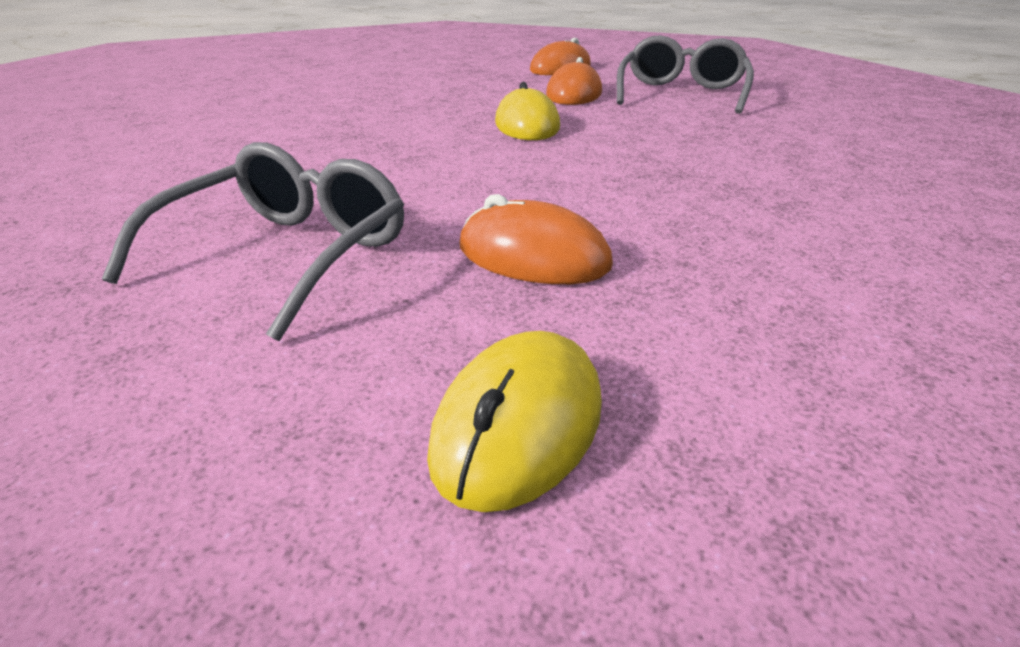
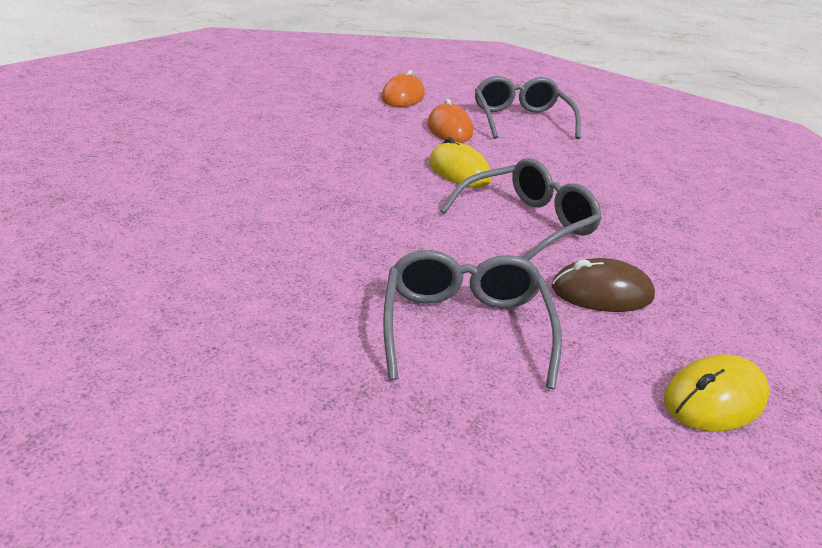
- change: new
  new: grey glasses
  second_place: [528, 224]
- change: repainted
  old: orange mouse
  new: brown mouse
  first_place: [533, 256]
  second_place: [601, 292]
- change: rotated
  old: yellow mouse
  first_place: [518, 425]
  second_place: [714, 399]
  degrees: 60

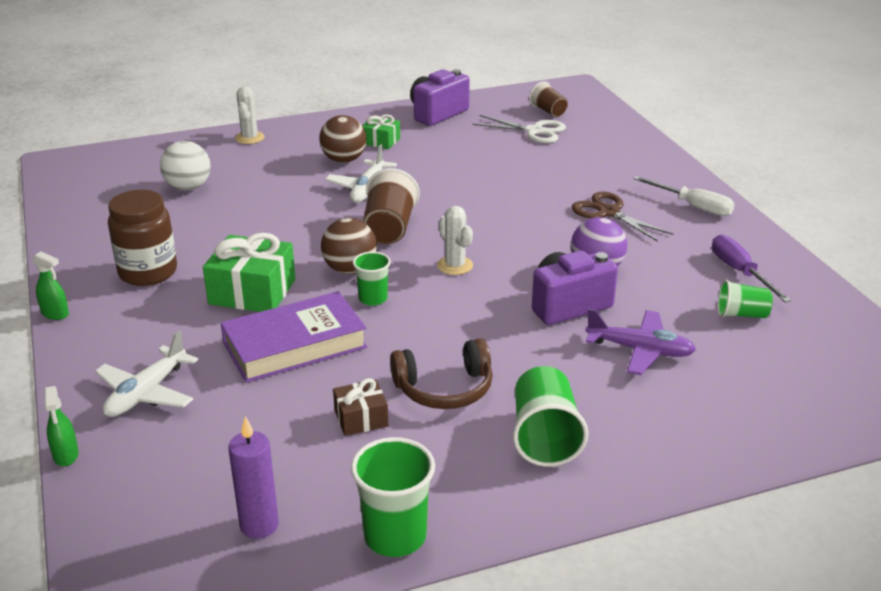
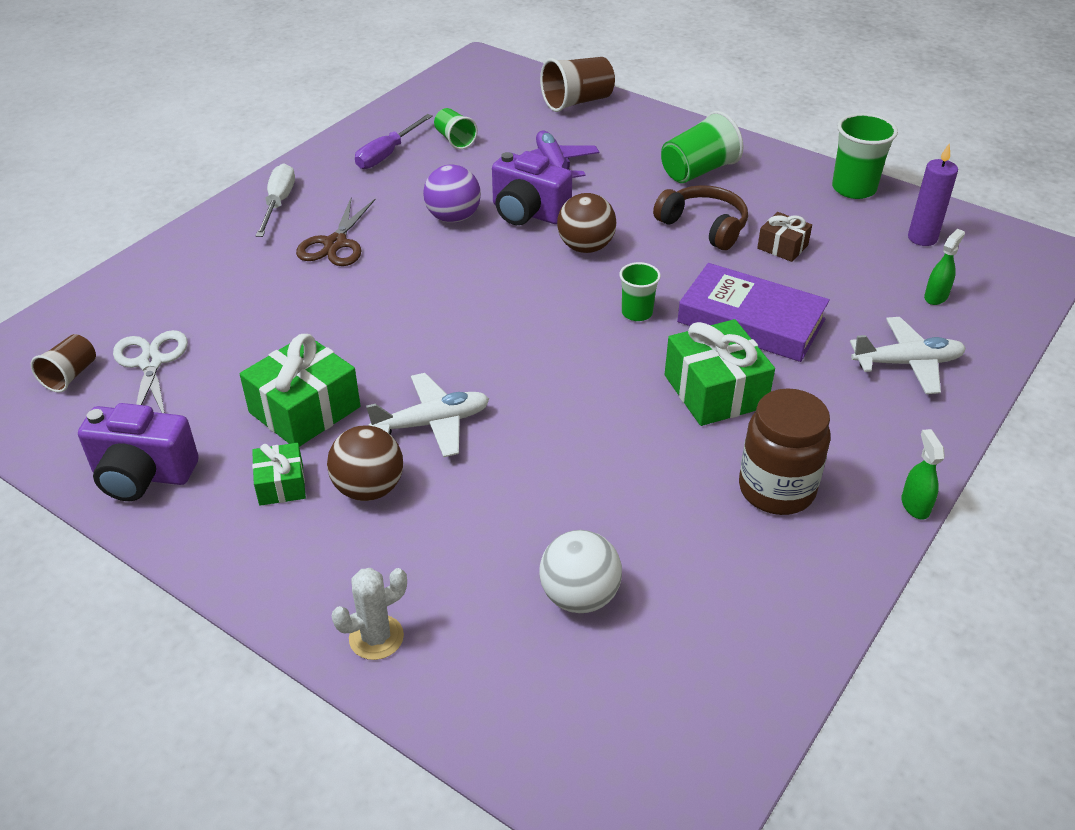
- change: gone
  old: white cactus
  first_place: [455, 266]
- change: new
  new: green gift
  second_place: [304, 409]
- change: shifted
  old: green spray bottle
  first_place: [66, 455]
  second_place: [936, 297]
- change: shifted
  old: brown ball
  first_place: [350, 269]
  second_place: [585, 247]
- change: shifted
  old: brown cup
  first_place: [389, 229]
  second_place: [577, 102]

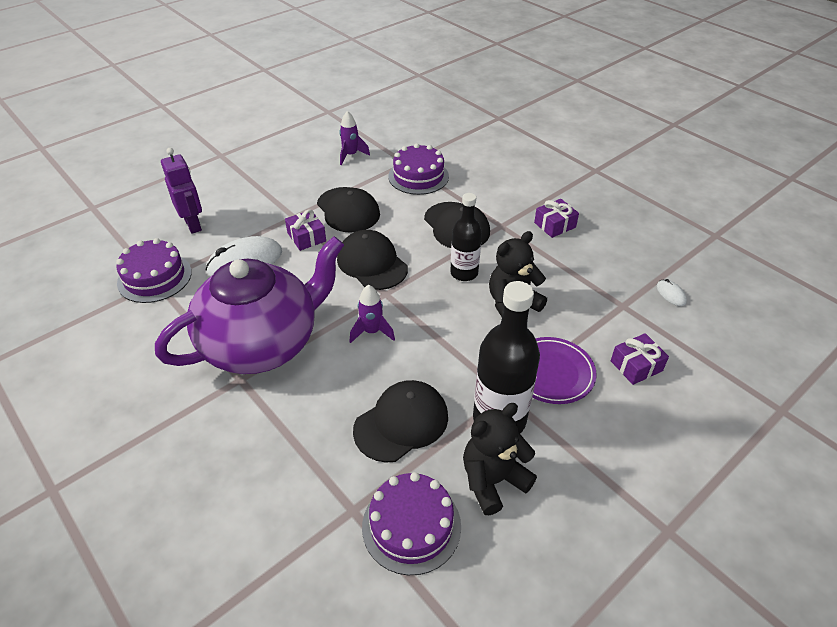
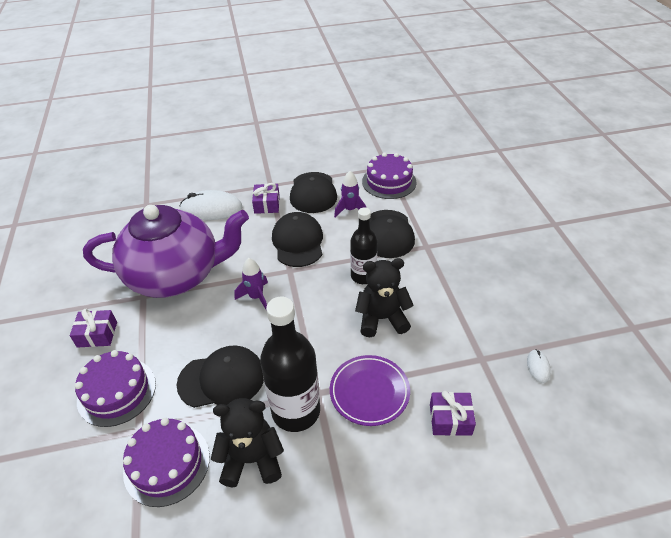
- change: gone
  old: purple robot
  first_place: [193, 224]
- change: shifted
  old: purple cake
  first_place: [154, 277]
  second_place: [116, 391]
- change: shifted
  old: purple rocket
  first_place: [351, 155]
  second_place: [350, 210]
- change: shifted
  old: purple gift
  first_place: [555, 225]
  second_place: [97, 334]

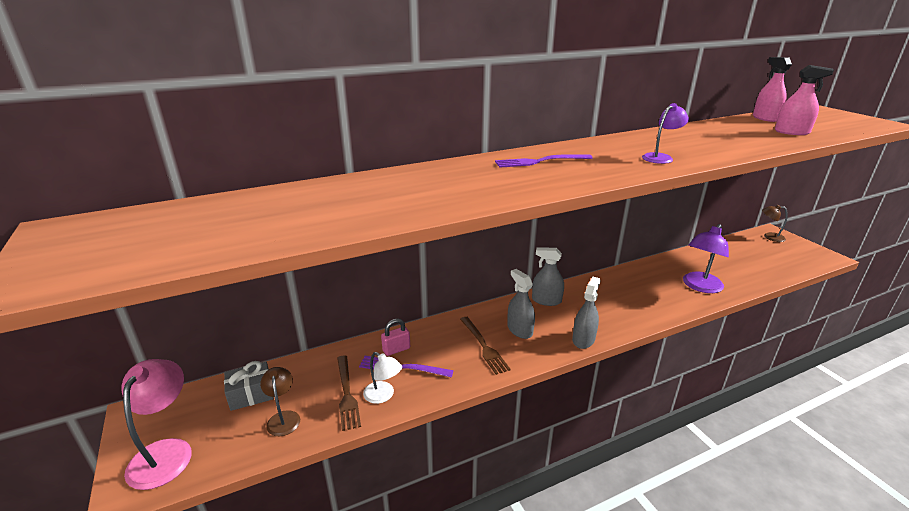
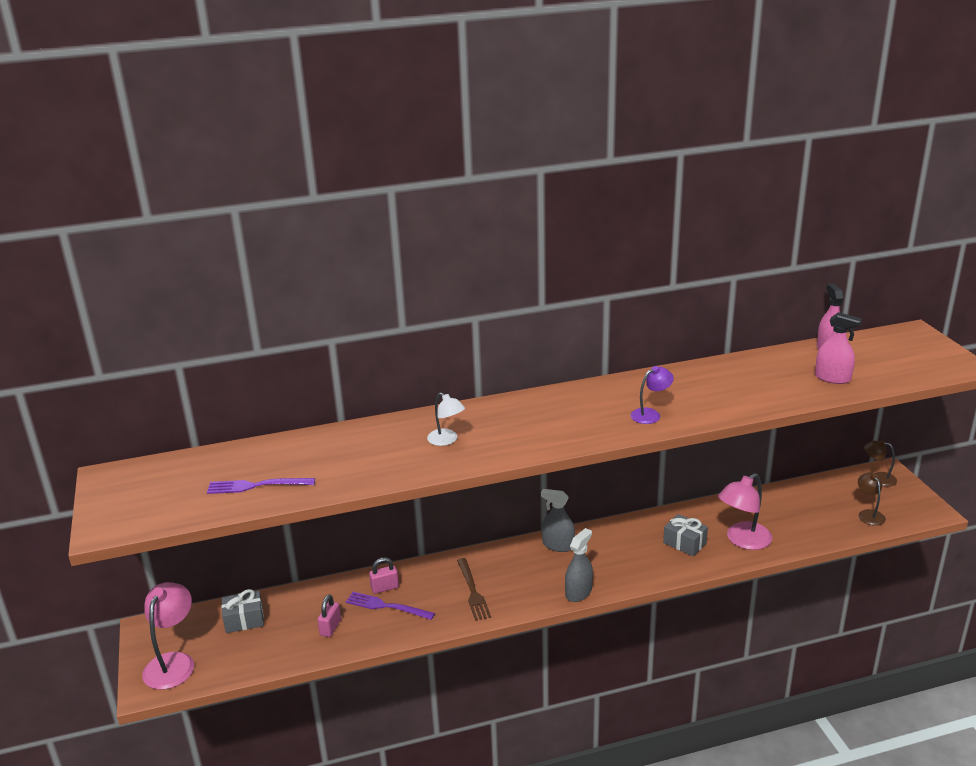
- change: gone
  old: grey spray bottle
  first_place: [519, 330]
- change: new
  new: grey gift
  second_place: [684, 543]
- change: shifted
  old: brown lamp
  first_place: [283, 418]
  second_place: [869, 514]
- change: shifted
  old: white lamp
  first_place: [383, 395]
  second_place: [446, 440]
- change: shifted
  old: purple fork
  first_place: [539, 161]
  second_place: [255, 486]
- change: swapped
  old: brown fork
  new: pink padlock
  first_place: [347, 394]
  second_place: [330, 627]
- change: repainted
  old: purple lamp
  new: pink lamp
  first_place: [700, 286]
  second_place: [743, 540]

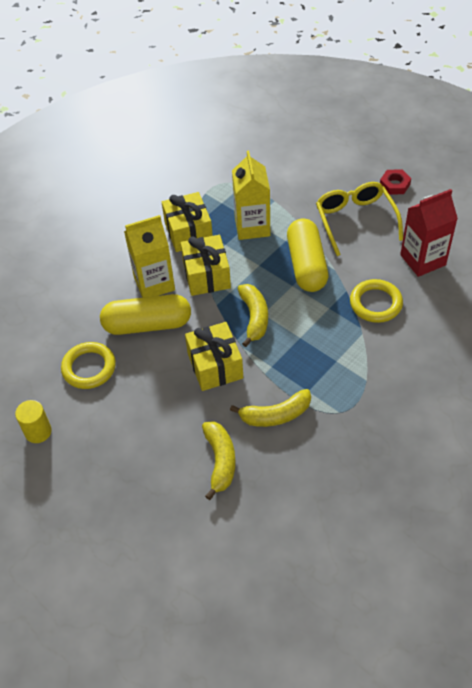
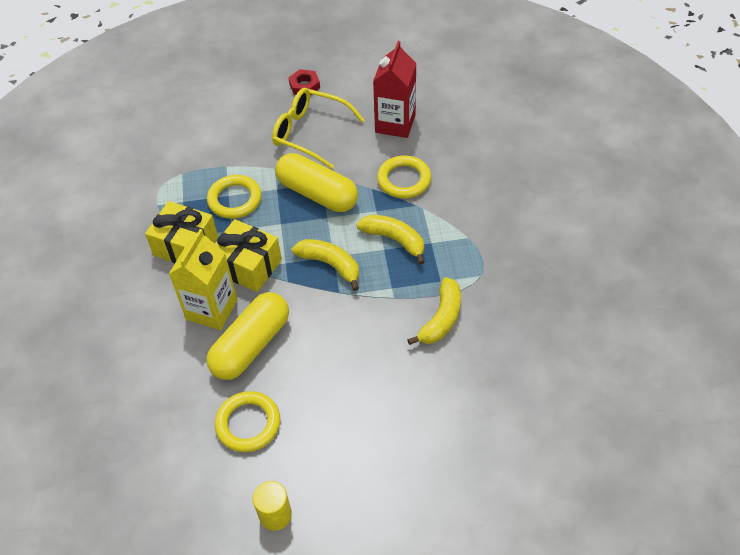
- change: gone
  old: yellow gift
  first_place: [215, 366]
- change: shifted
  old: yellow banana
  first_place: [220, 461]
  second_place: [394, 240]
- change: swapped
  old: yellow carton
  new: yellow ring
  first_place: [252, 226]
  second_place: [235, 199]

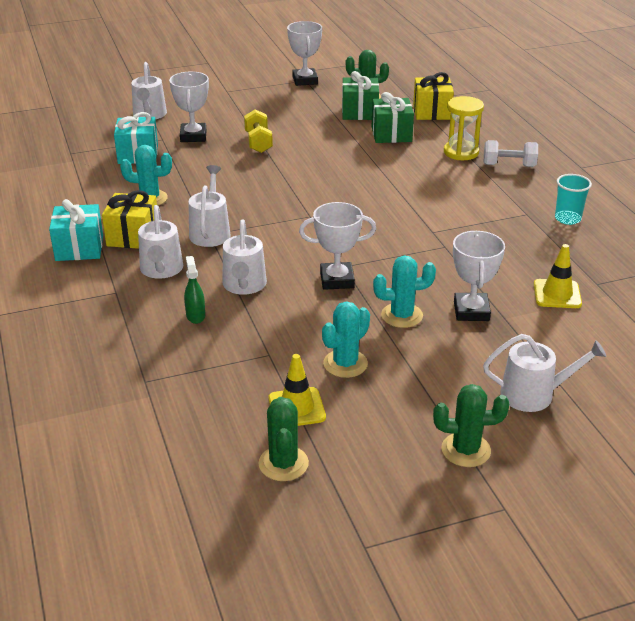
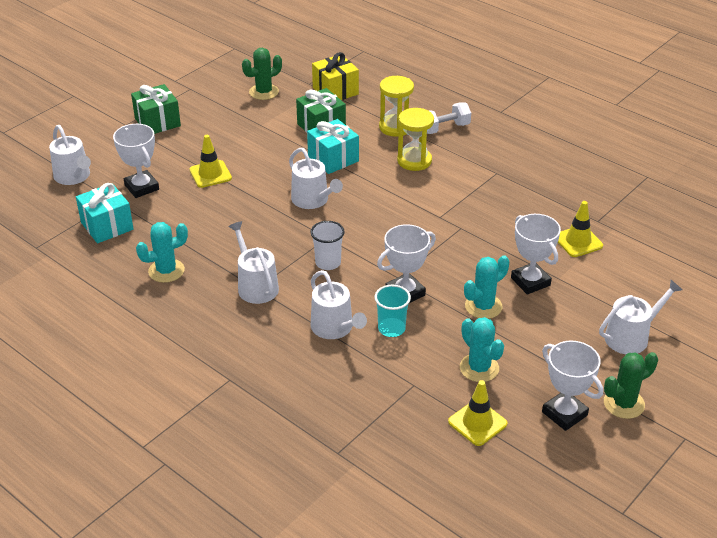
- change: gone
  old: yellow gift
  first_place: [133, 236]
- change: gone
  old: green spray bottle
  first_place: [195, 315]
- change: gone
  old: green cactus
  first_place: [283, 463]
- change: new
  new: white cup
  second_place: [328, 263]
- change: new
  new: yellow hourglass
  second_place: [414, 161]
- change: shifted
  old: turquoise gift
  first_place: [79, 248]
  second_place: [333, 159]
- change: shifted
  old: white watering can
  first_place: [161, 270]
  second_place: [312, 200]
- change: shifted
  old: white trophy
  first_place: [305, 80]
  second_place: [564, 414]
- change: shifted
  old: green gift
  first_place: [359, 112]
  second_place: [157, 122]
- change: shifted
  old: turquoise cup
  first_place: [567, 219]
  second_place: [391, 328]
- change: swapped
  old: yellow dumbbell
  new: yellow traffic cone
  first_place: [258, 142]
  second_place: [210, 174]
- change: rotated
  old: turquoise cactus
  first_place: [345, 364]
  second_place: [479, 368]
  degrees: -45

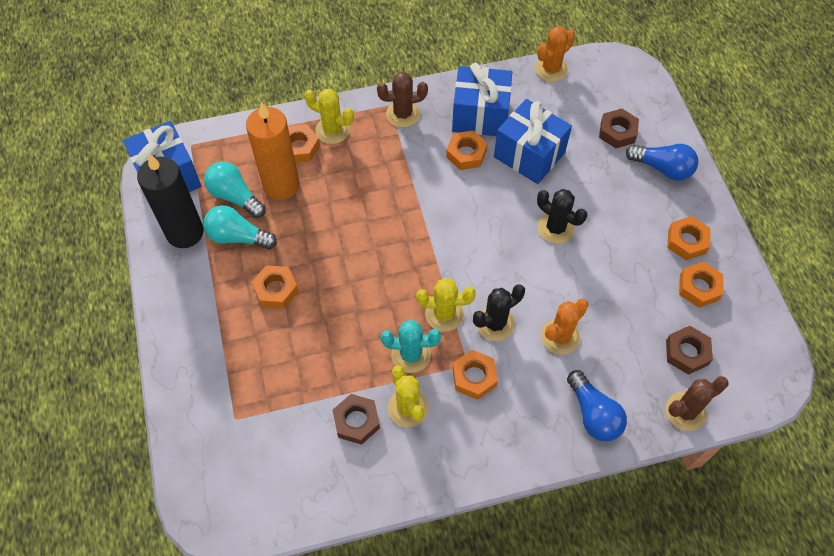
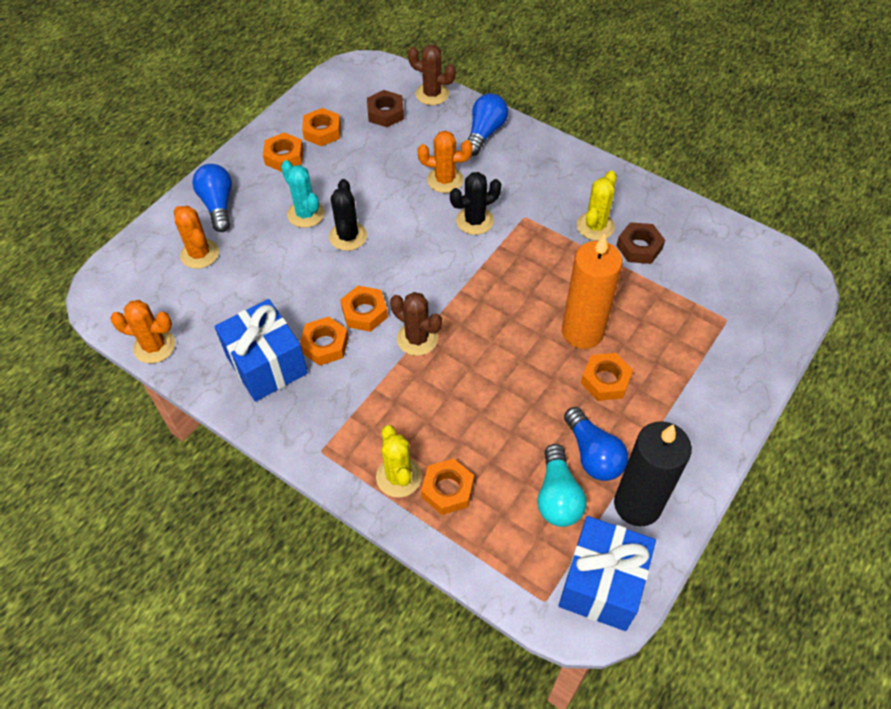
- change: gone
  old: yellow cactus
  first_place: [444, 314]
- change: gone
  old: blue gift
  first_place: [529, 155]
- change: shifted
  old: orange candle
  first_place: [281, 185]
  second_place: [582, 332]
- change: shifted
  old: brown cactus
  first_place: [403, 114]
  second_place: [417, 339]
- change: shifted
  old: turquoise cactus
  first_place: [411, 355]
  second_place: [306, 214]
- change: shifted
  old: orange nut
  first_place: [474, 377]
  second_place: [364, 312]
- change: swapped
  old: brown nut
  new: orange cactus
  first_place: [617, 132]
  second_place: [200, 254]
- change: repainted
  old: turquoise light bulb
  new: blue light bulb
  first_place: [238, 237]
  second_place: [593, 454]
- change: rotated
  old: black cactus
  first_place: [495, 323]
  second_place: [474, 221]
  degrees: -45

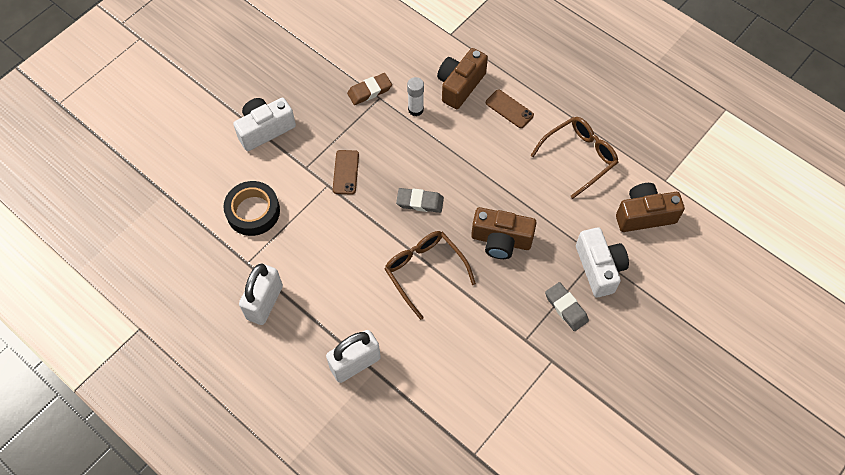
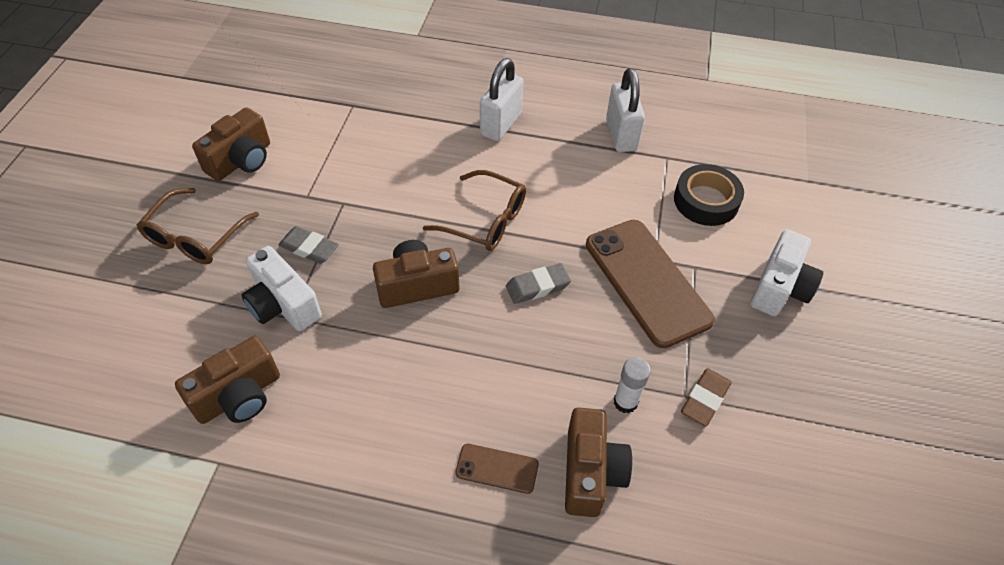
- change: new
  new: brown camera
  second_place: [241, 160]
- change: shifted
  old: brown glasses
  first_place: [579, 157]
  second_place: [195, 237]
- change: scaled
  old: brown phone
  first_place: [346, 172]
  second_place: [647, 282]
  factor: 2.19

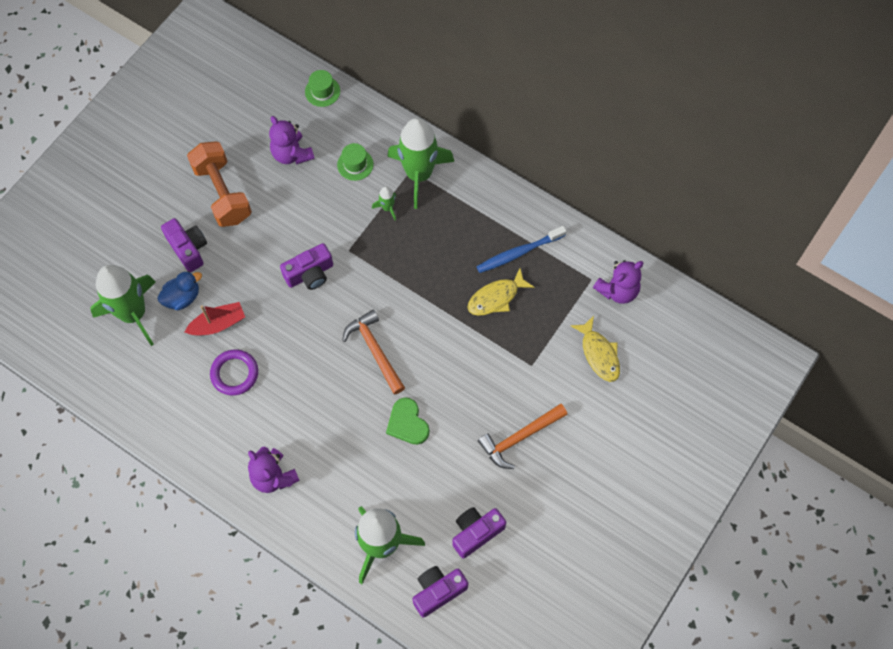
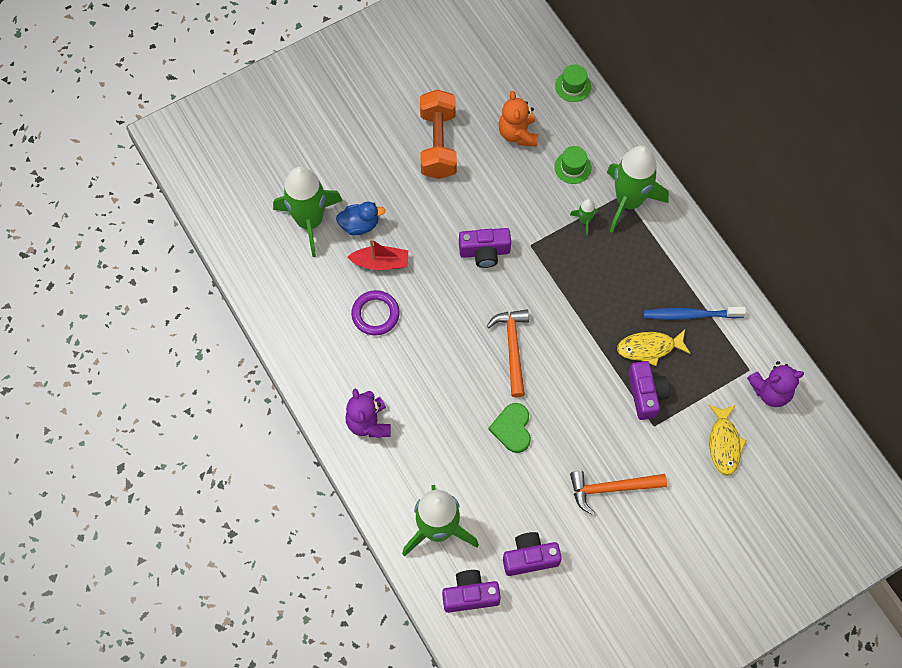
- change: shifted
  old: purple camera
  first_place: [188, 249]
  second_place: [646, 394]
- change: repainted
  old: purple teddy bear
  new: orange teddy bear
  first_place: [292, 154]
  second_place: [518, 134]

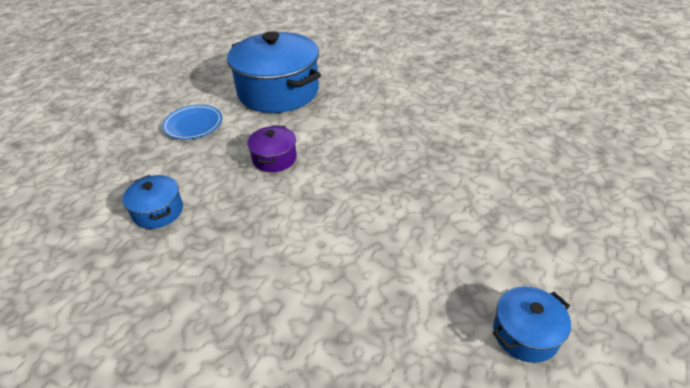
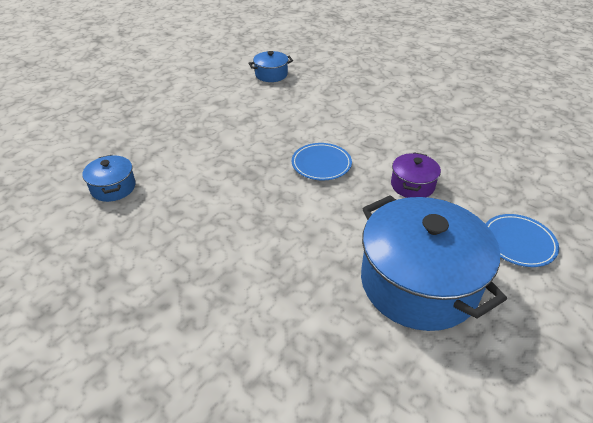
- change: new
  new: blue plate
  second_place: [321, 164]
- change: shifted
  old: blue pot
  first_place: [158, 211]
  second_place: [113, 187]

